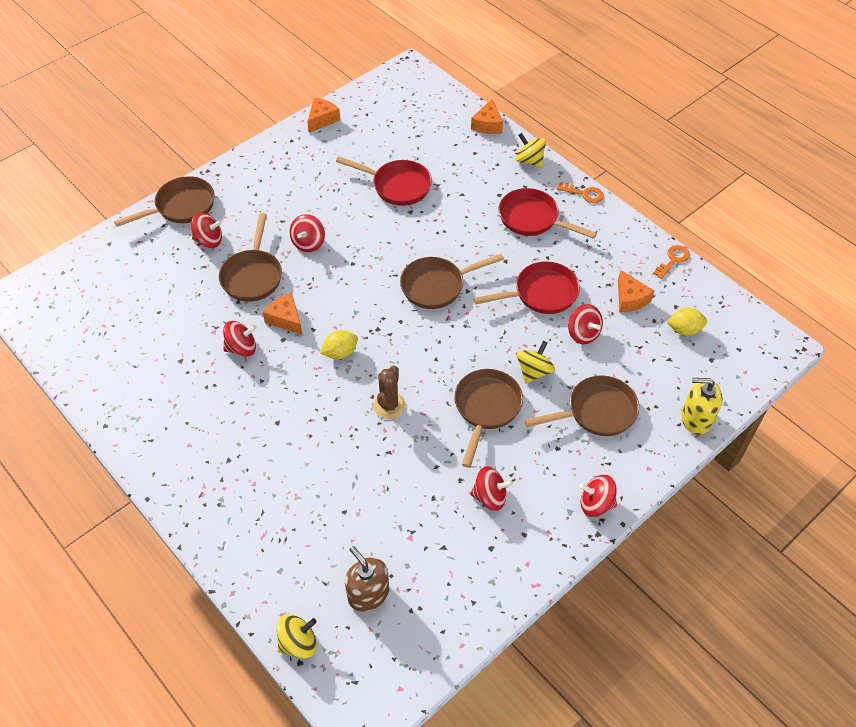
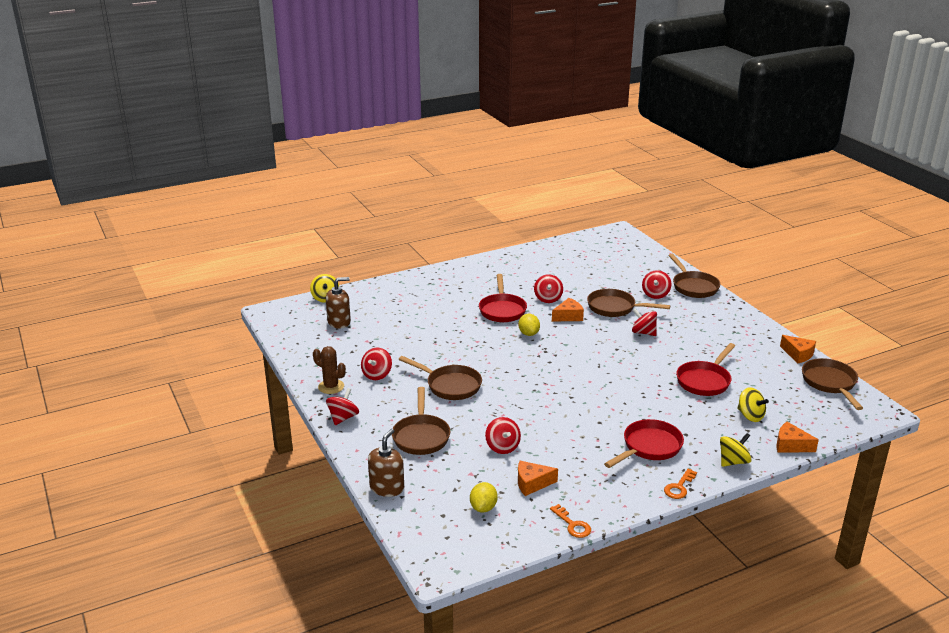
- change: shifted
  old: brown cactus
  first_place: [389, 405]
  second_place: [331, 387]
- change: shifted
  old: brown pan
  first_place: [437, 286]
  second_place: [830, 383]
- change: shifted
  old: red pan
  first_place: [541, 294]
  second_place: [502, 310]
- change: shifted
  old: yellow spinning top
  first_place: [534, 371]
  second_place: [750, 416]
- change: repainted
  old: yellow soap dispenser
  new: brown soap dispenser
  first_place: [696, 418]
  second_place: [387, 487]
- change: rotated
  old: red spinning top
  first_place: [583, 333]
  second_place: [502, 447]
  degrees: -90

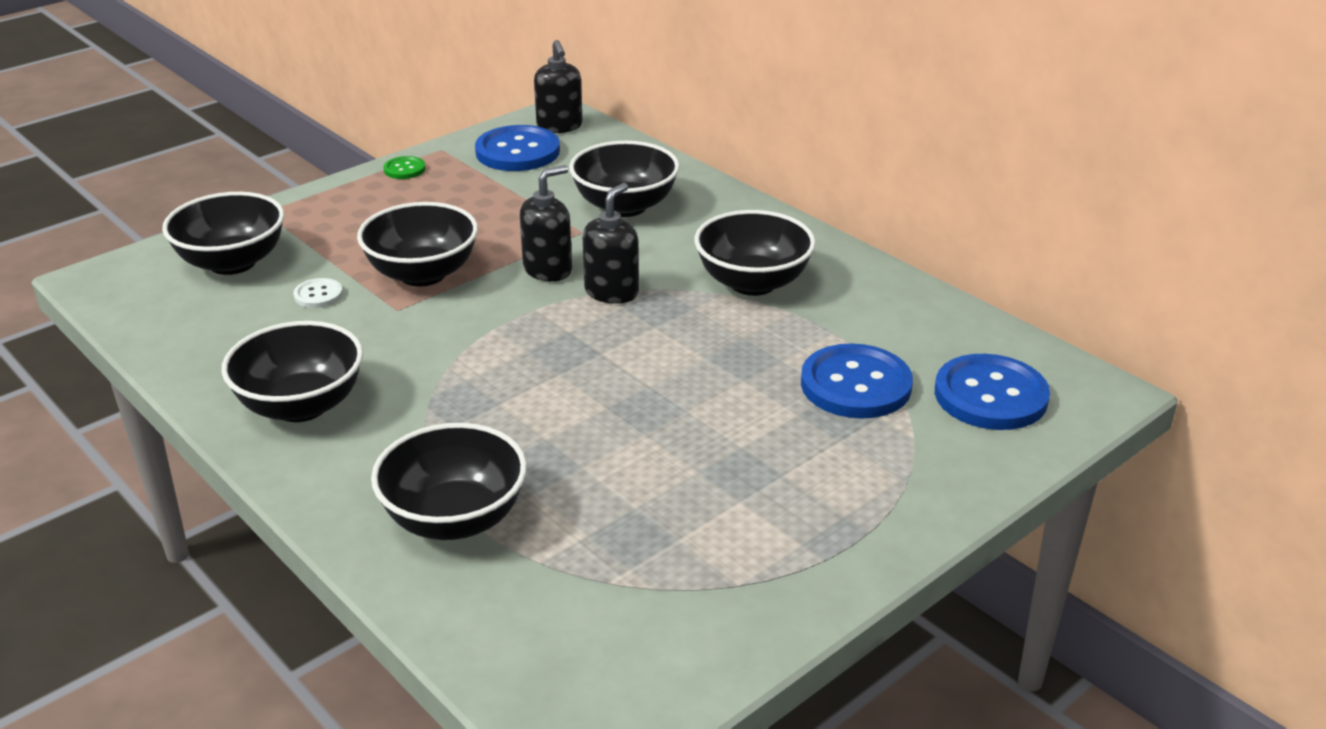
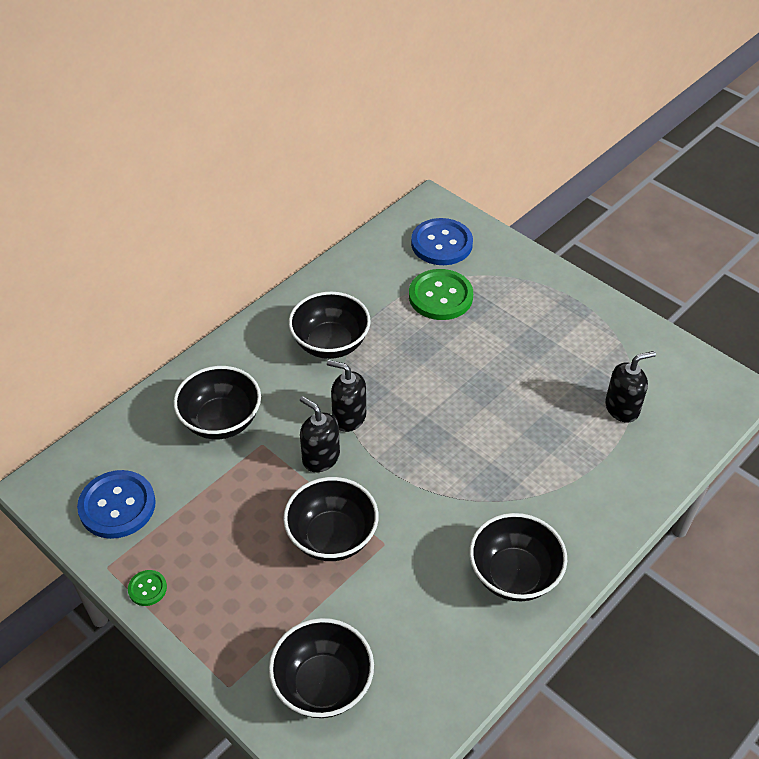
- change: gone
  old: white button
  first_place: [318, 295]
- change: gone
  old: black bowl
  first_place: [455, 519]
- change: shifted
  old: black soap dispenser
  first_place: [559, 126]
  second_place: [622, 408]
- change: repainted
  old: blue button
  new: green button
  first_place: [855, 385]
  second_place: [440, 296]

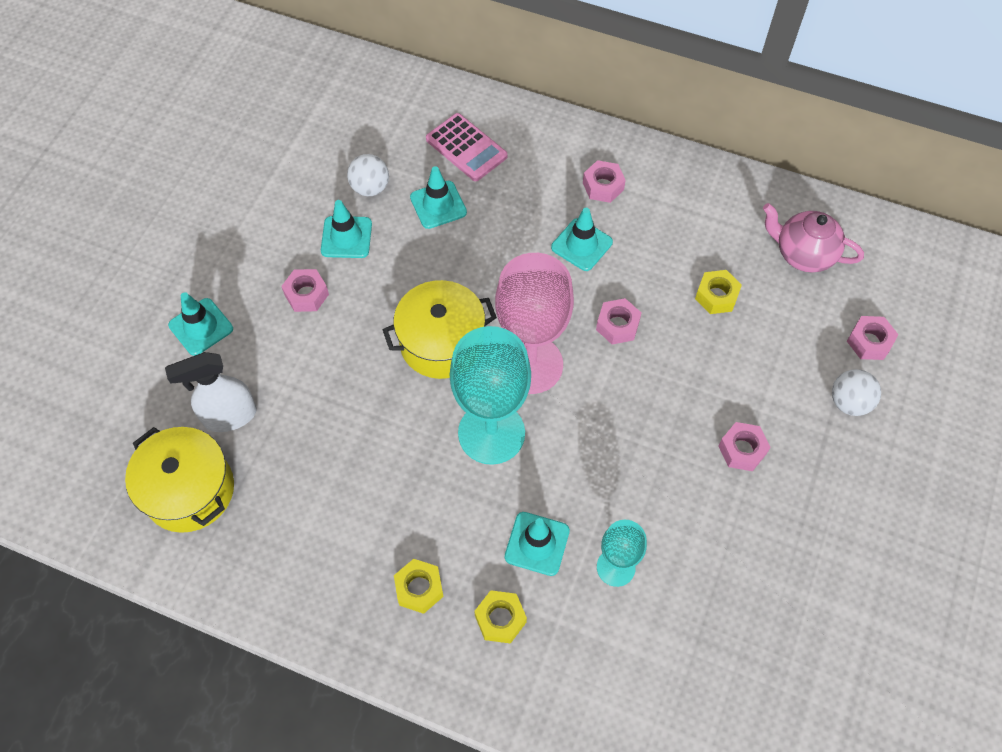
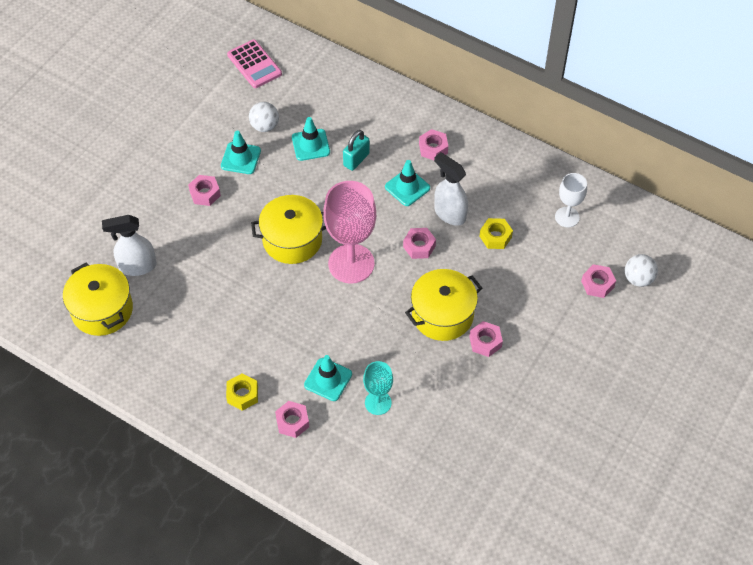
- change: gone
  old: turquoise traffic cone
  first_place: [201, 327]
- change: gone
  old: turquoise goblet
  first_place: [491, 433]
- change: new
  new: turquoise padlock
  second_place: [356, 159]
- change: new
  new: yellow pot
  second_place: [442, 315]
- change: new
  new: white spray bottle
  second_place: [449, 213]
- change: shifted
  old: pink calculator
  first_place: [466, 148]
  second_place: [254, 64]
- change: shifted
  old: white ball
  first_place: [849, 402]
  second_place: [638, 279]
- change: swapped
  old: pink teapot
  new: white goblet
  first_place: [803, 254]
  second_place: [567, 217]
- change: repainted
  old: yellow nut
  new: pink nut
  first_place: [500, 619]
  second_place: [292, 422]

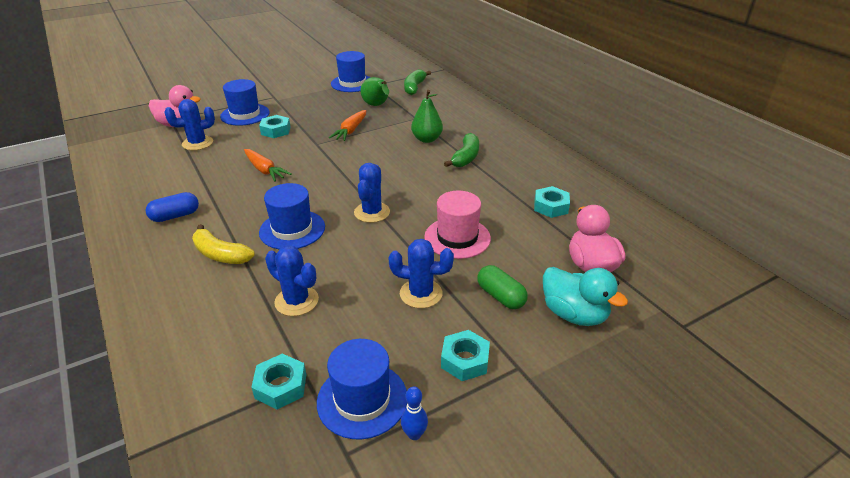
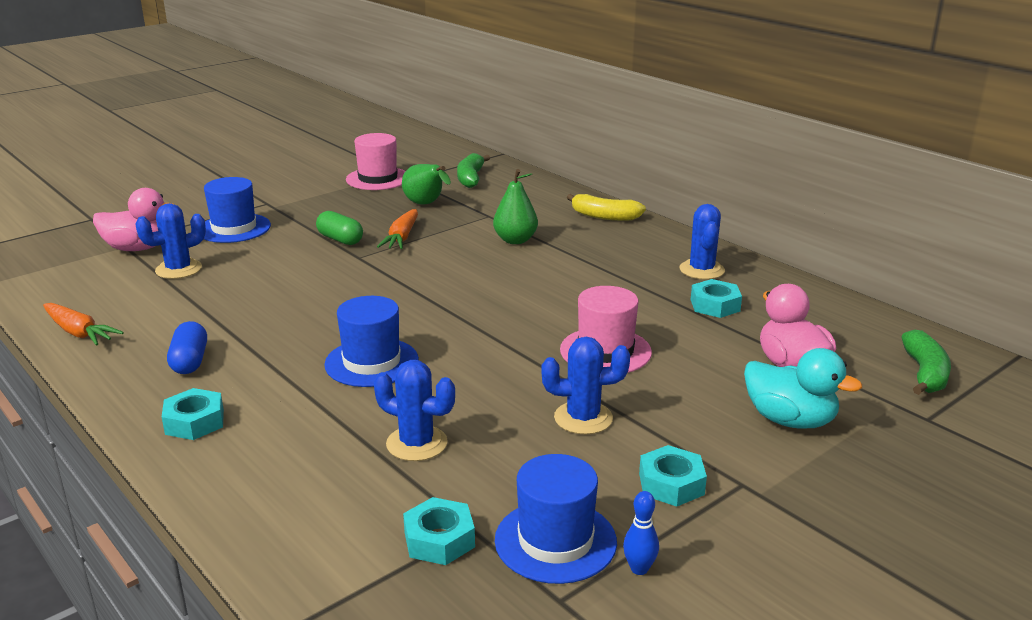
- change: shifted
  old: yellow banana
  first_place: [220, 254]
  second_place: [604, 216]
- change: shifted
  old: orange carrot
  first_place: [264, 170]
  second_place: [79, 332]
- change: shifted
  old: turquoise nut
  first_place: [276, 131]
  second_place: [194, 422]
- change: shifted
  old: blue cactus
  first_place: [372, 212]
  second_place: [702, 270]
- change: shifted
  old: green banana
  first_place: [466, 157]
  second_place: [925, 374]
- change: shifted
  old: green capsule
  first_place: [500, 296]
  second_place: [340, 239]
- change: repainted
  old: blue hat
  new: pink hat
  first_place: [352, 83]
  second_place: [378, 179]
- change: rotated
  old: blue capsule
  first_place: [175, 216]
  second_place: [190, 361]
  degrees: -60

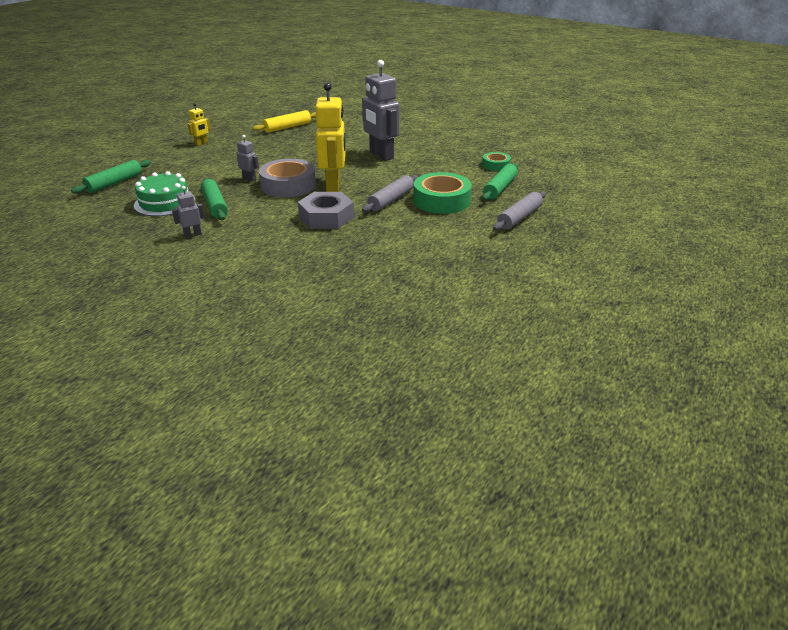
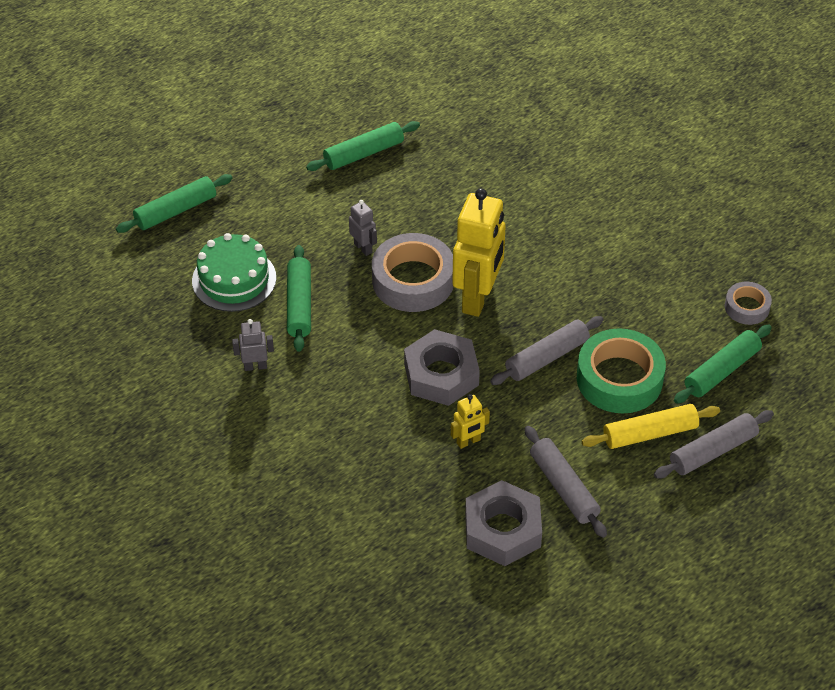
- change: gone
  old: grey robot
  first_place: [381, 155]
- change: new
  new: green rolling pin
  second_place: [363, 153]
- change: new
  new: grey nut
  second_place: [502, 529]
- change: new
  new: grey rolling pin
  second_place: [563, 487]
- change: shifted
  old: yellow robot
  first_place: [201, 143]
  second_place: [468, 441]
- change: shifted
  old: yellow rolling pin
  first_place: [287, 127]
  second_place: [650, 434]
- change: repainted
  old: green tape
  new: grey tape
  first_place: [495, 165]
  second_place: [747, 307]

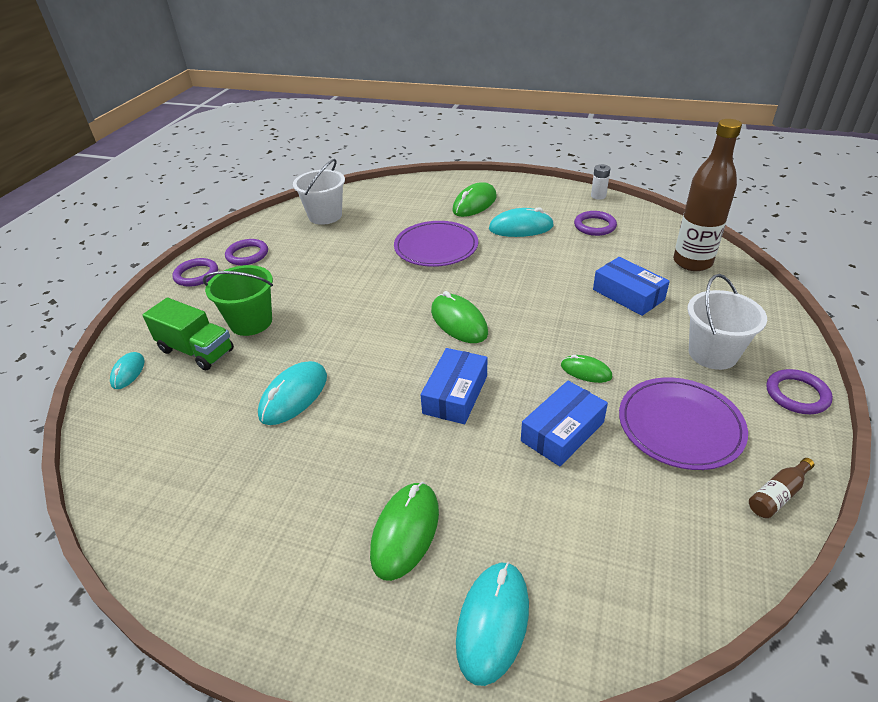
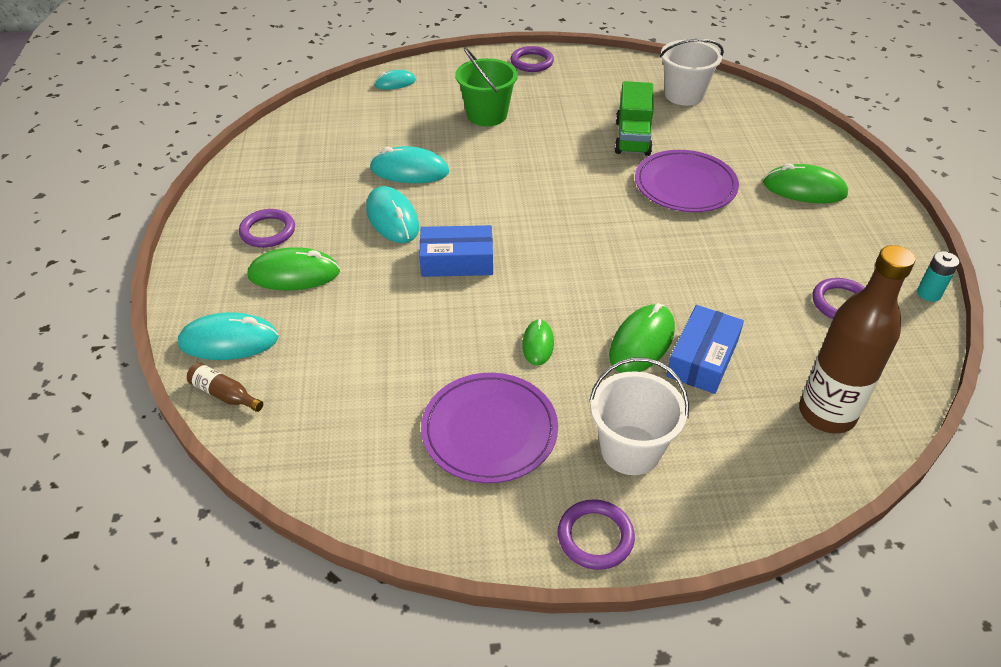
- change: gone
  old: blue box
  first_place: [562, 431]
- change: shifted
  old: green truck
  first_place: [196, 351]
  second_place: [632, 138]
- change: shifted
  old: purple ring
  first_place: [247, 255]
  second_place: [268, 231]
- change: shifted
  old: green mouse
  first_place: [459, 322]
  second_place: [642, 342]
- change: shifted
  old: turquoise mouse
  first_place: [521, 228]
  second_place: [392, 218]
- change: shifted
  old: brown bottle
  first_place: [777, 495]
  second_place: [224, 394]
- change: repainted
  old: white battery
  new: turquoise battery
  first_place: [598, 196]
  second_place: [928, 294]

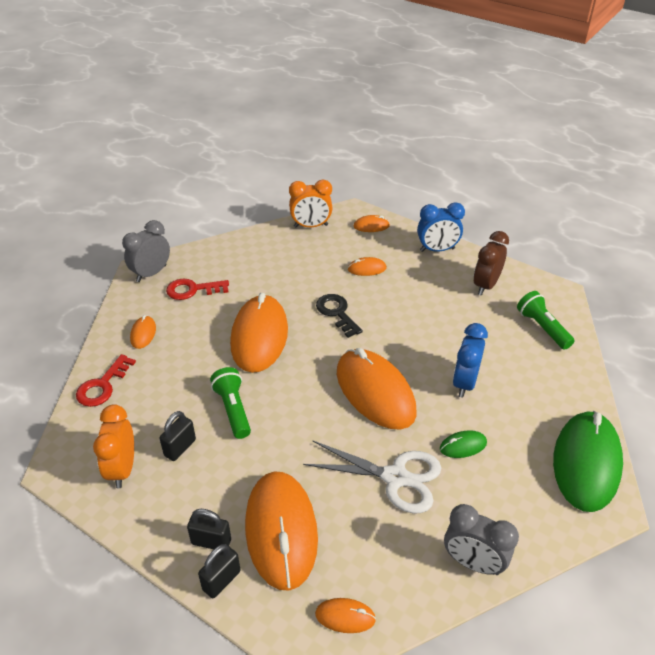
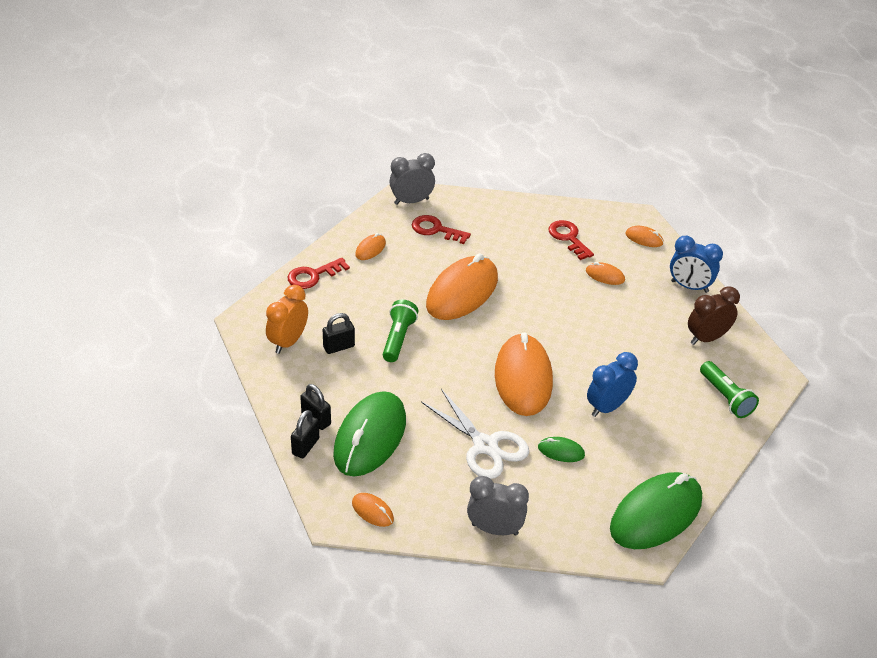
- change: gone
  old: orange clock
  first_place: [311, 226]
- change: gone
  old: black key
  first_place: [337, 313]
- change: new
  new: red key
  second_place: [568, 238]
- change: repainted
  old: orange mouse
  new: green mouse
  first_place: [281, 531]
  second_place: [370, 437]
- change: rotated
  old: black padlock
  first_place: [221, 580]
  second_place: [305, 446]
  degrees: -45
- change: rotated
  old: grey clock
  first_place: [473, 562]
  second_place: [494, 529]
  degrees: 135
- change: rotated
  old: green flashlight
  first_place: [542, 328]
  second_place: [726, 397]
  degrees: 150

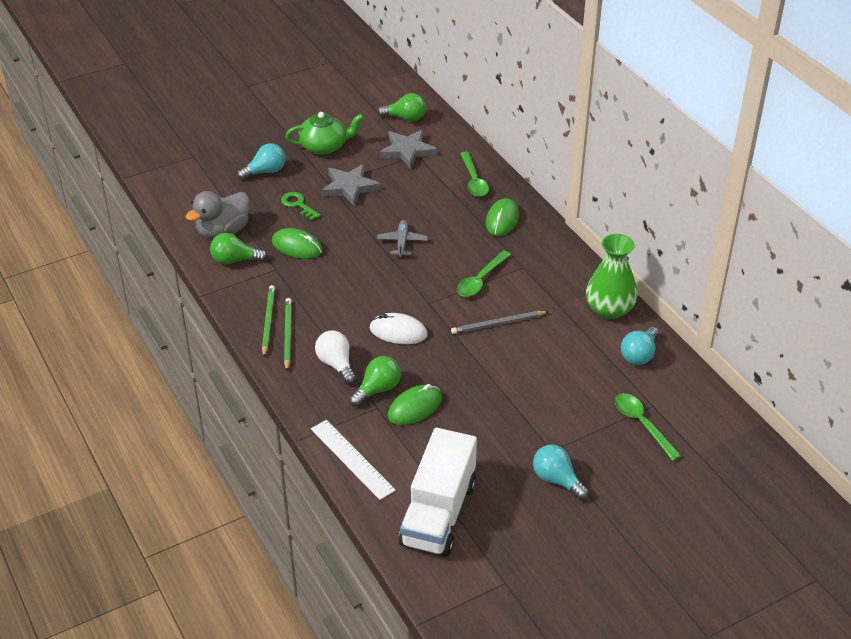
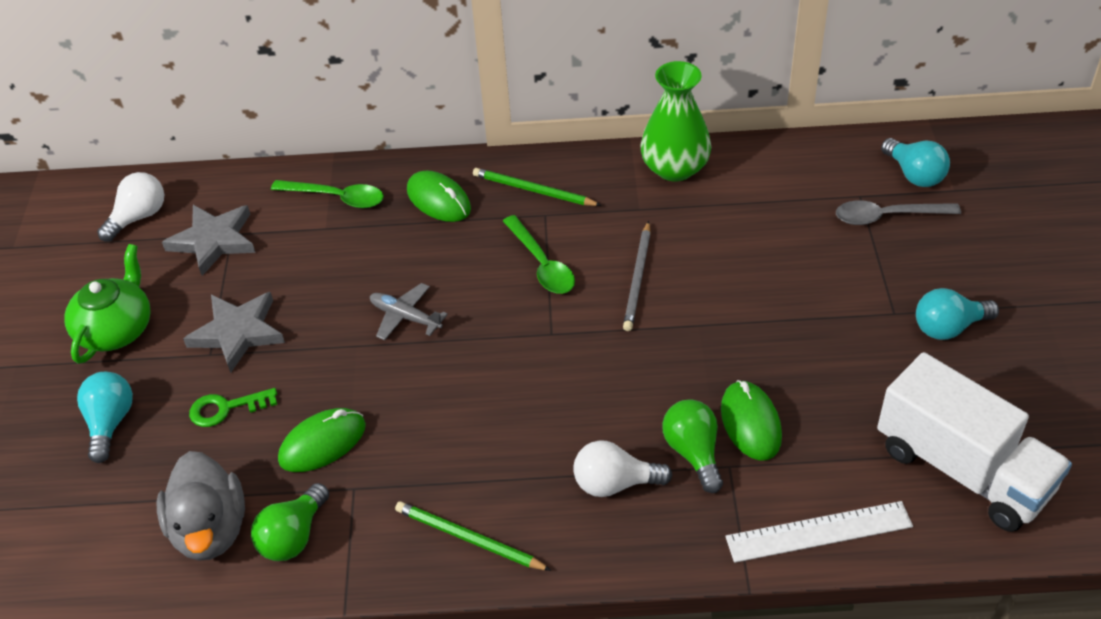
- change: gone
  old: white mouse
  first_place: [398, 332]
- change: shifted
  old: green pencil
  first_place: [287, 335]
  second_place: [533, 190]
- change: shifted
  old: turquoise light bulb
  first_place: [639, 355]
  second_place: [914, 175]
- change: repainted
  old: green light bulb
  new: white light bulb
  first_place: [405, 118]
  second_place: [139, 217]
- change: repainted
  old: green spoon
  new: grey spoon
  first_place: [642, 424]
  second_place: [887, 216]

